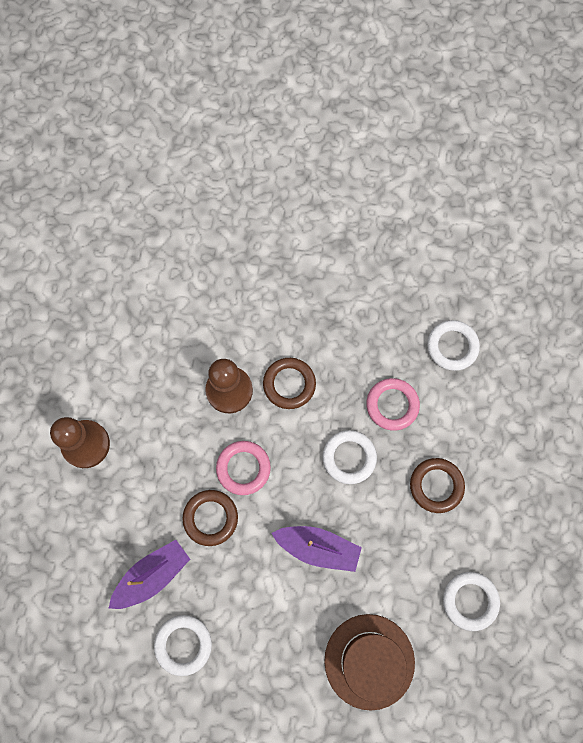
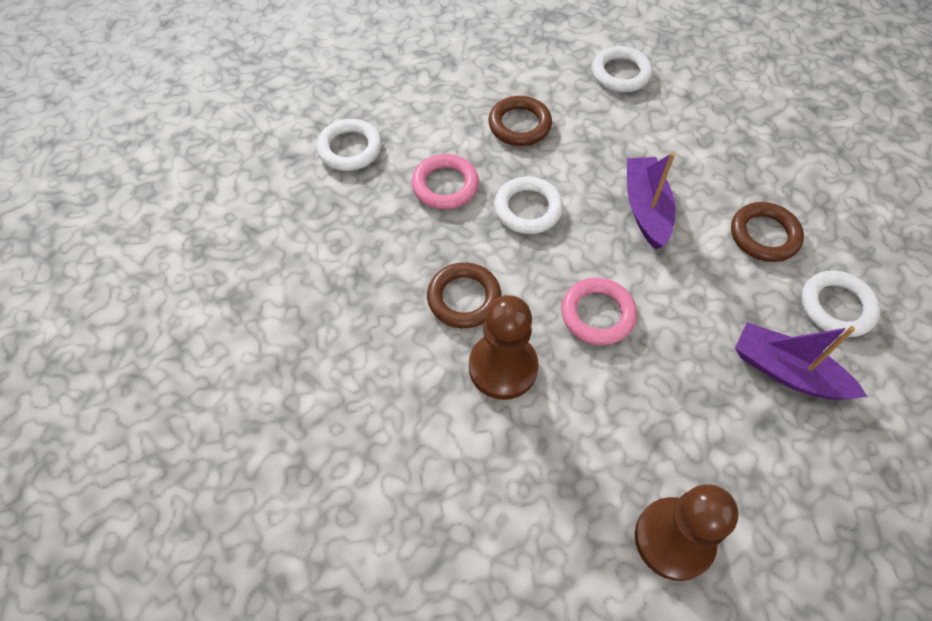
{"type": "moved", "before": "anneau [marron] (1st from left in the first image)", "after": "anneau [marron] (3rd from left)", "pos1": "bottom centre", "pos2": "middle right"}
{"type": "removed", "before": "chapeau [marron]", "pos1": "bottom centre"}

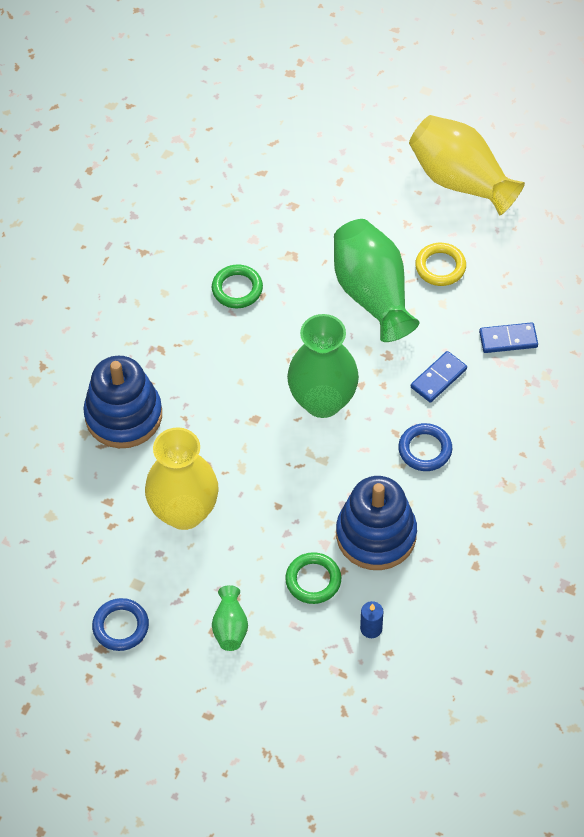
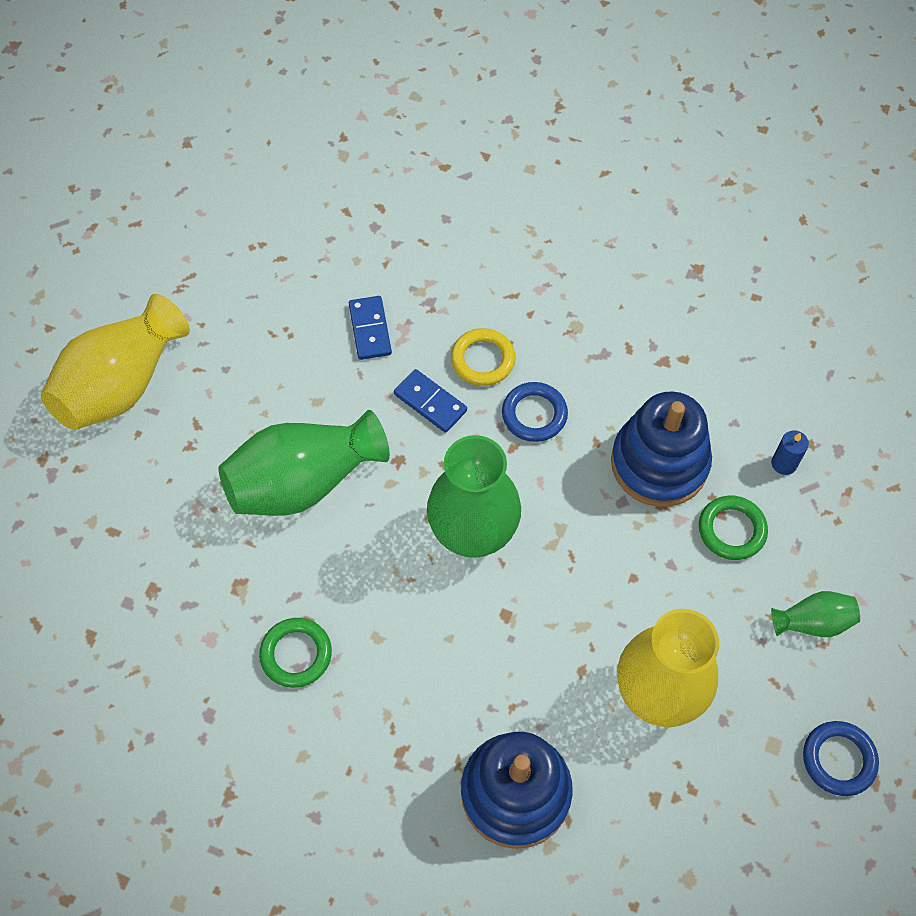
{"type": "moved", "before": "anneau [jaune]", "pos1": "top right", "pos2": "centre"}

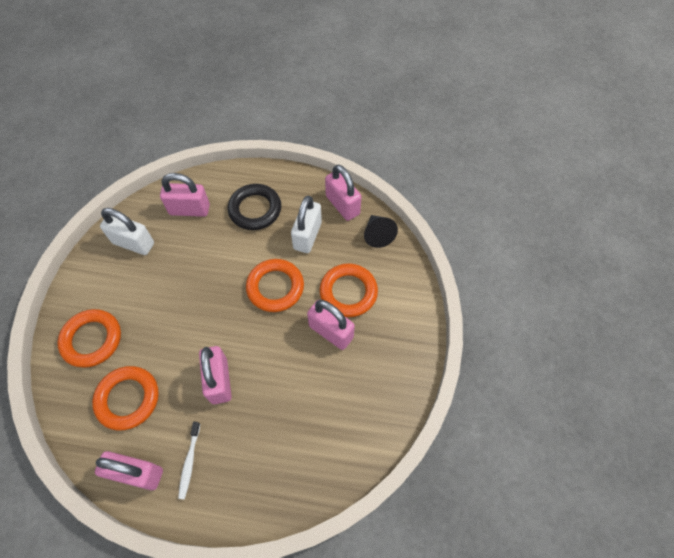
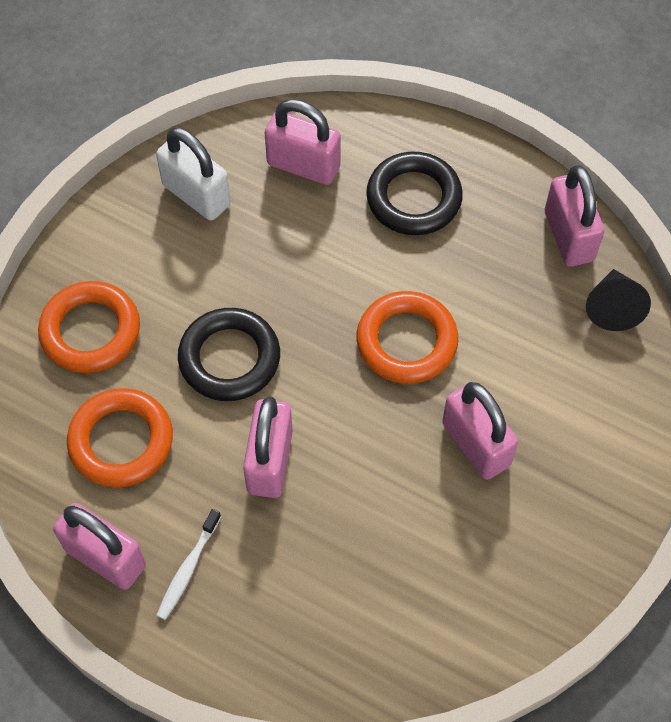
{"type": "removed", "before": "cadenas [blanc] (2nd from left)", "pos1": "centre"}
{"type": "removed", "before": "anneau [orange] (4th from left)", "pos1": "centre"}
{"type": "added", "after": "anneau [noir] (1st from left)", "pos2": "centre"}

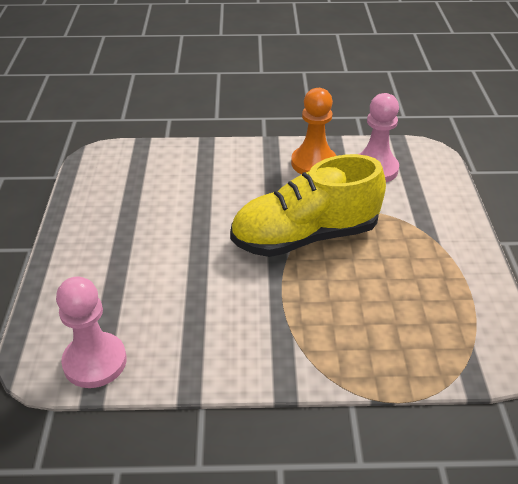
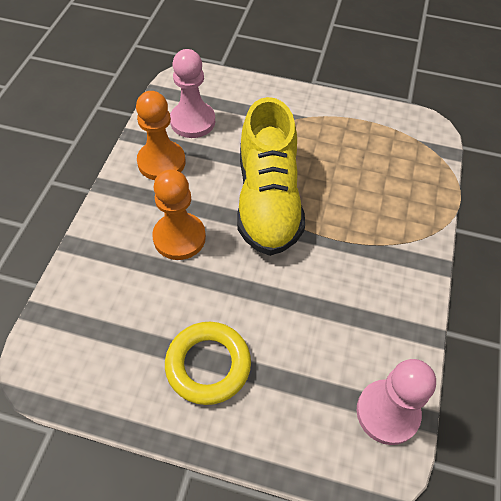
{"type": "added", "after": "pion [orange] (2nd from left)", "pos2": "centre"}
{"type": "added", "after": "anneau [jaune]", "pos2": "bottom centre"}

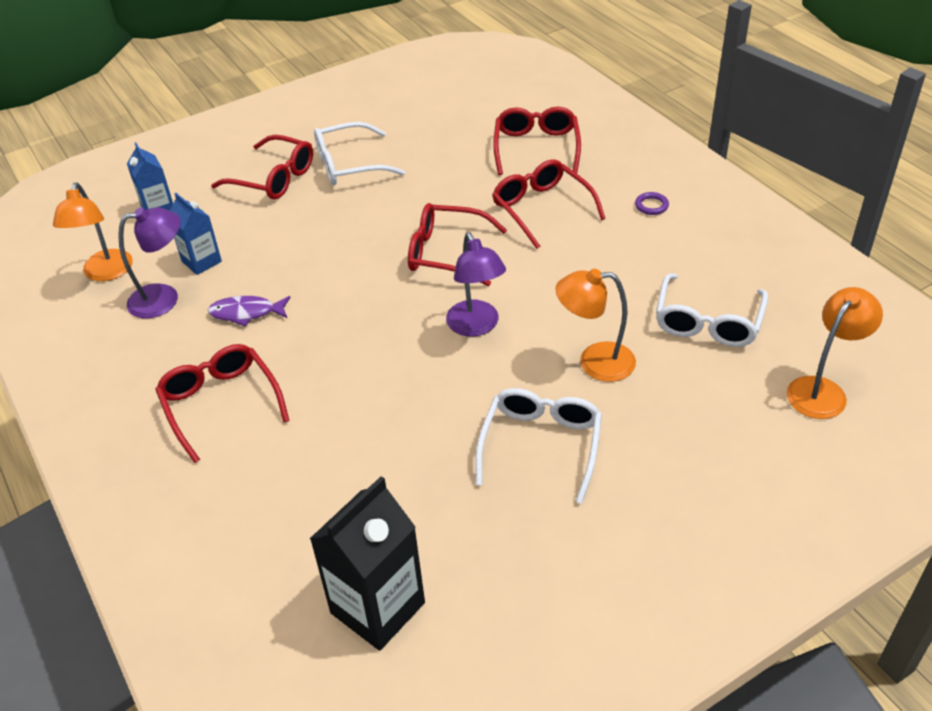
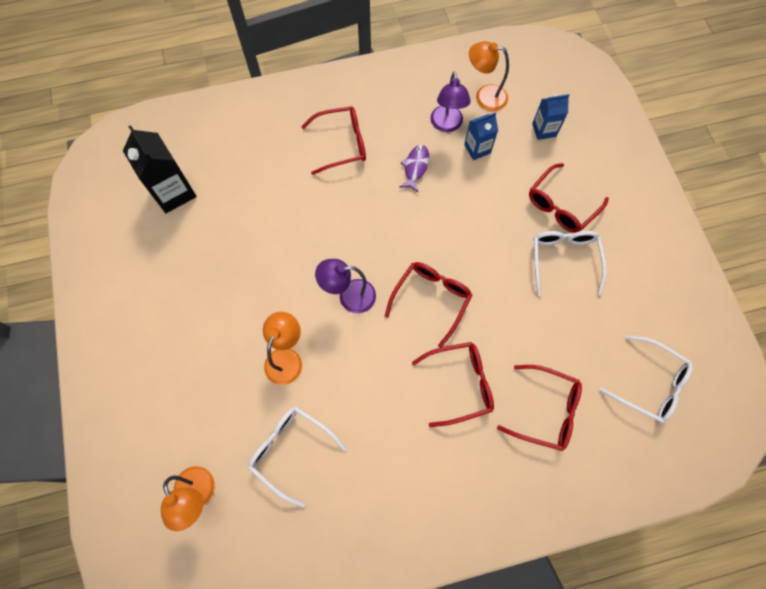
{"type": "removed", "before": "anneau [violet]", "pos1": "top right"}
{"type": "moved", "before": "lunettes [blanc] (2nd from left in the first image)", "after": "lunettes [blanc] (3rd from left)", "pos1": "centre", "pos2": "middle right"}

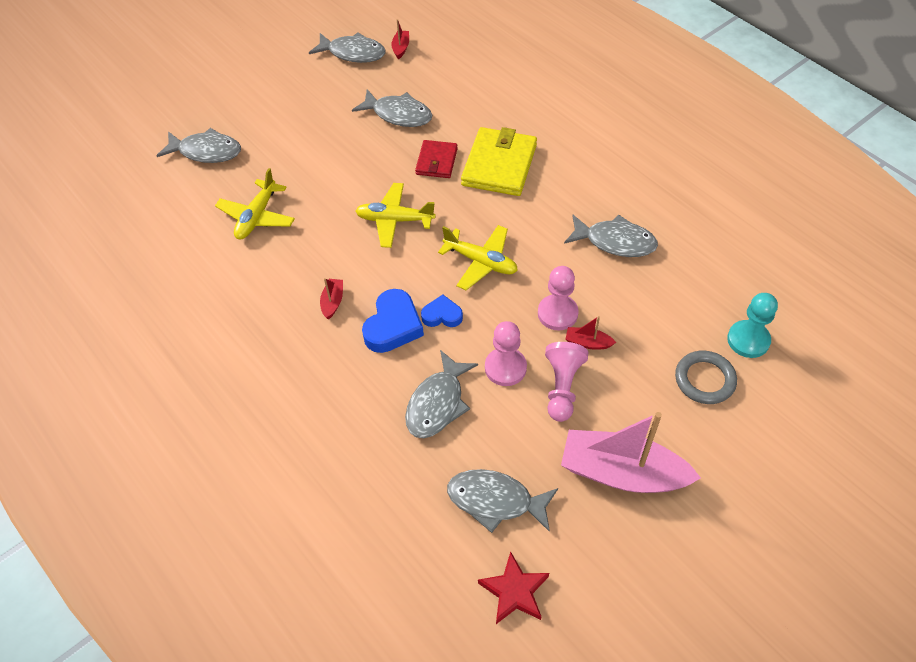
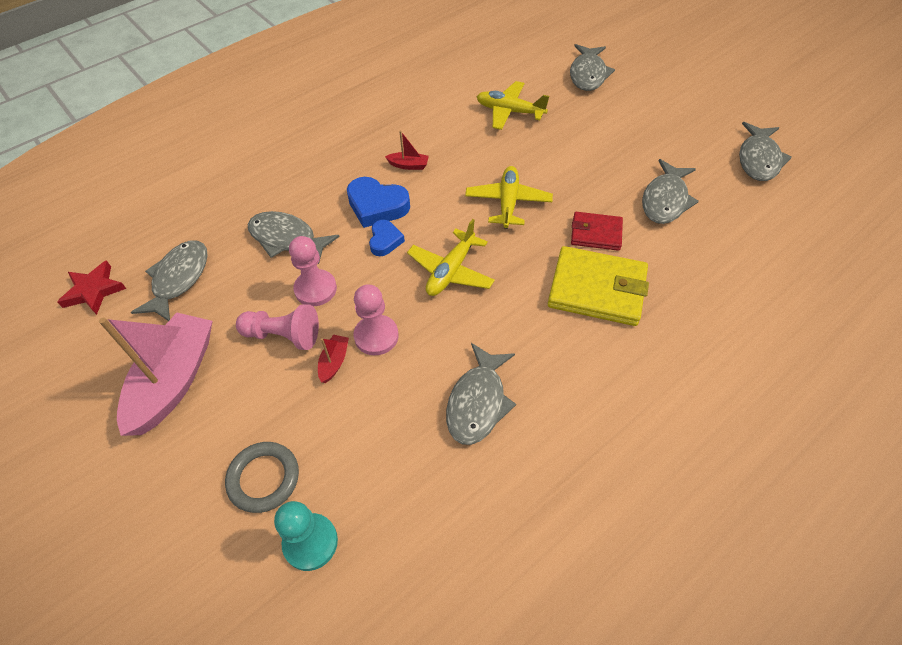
{"type": "removed", "before": "bateau [rouge] (2nd from left)", "pos1": "top centre"}

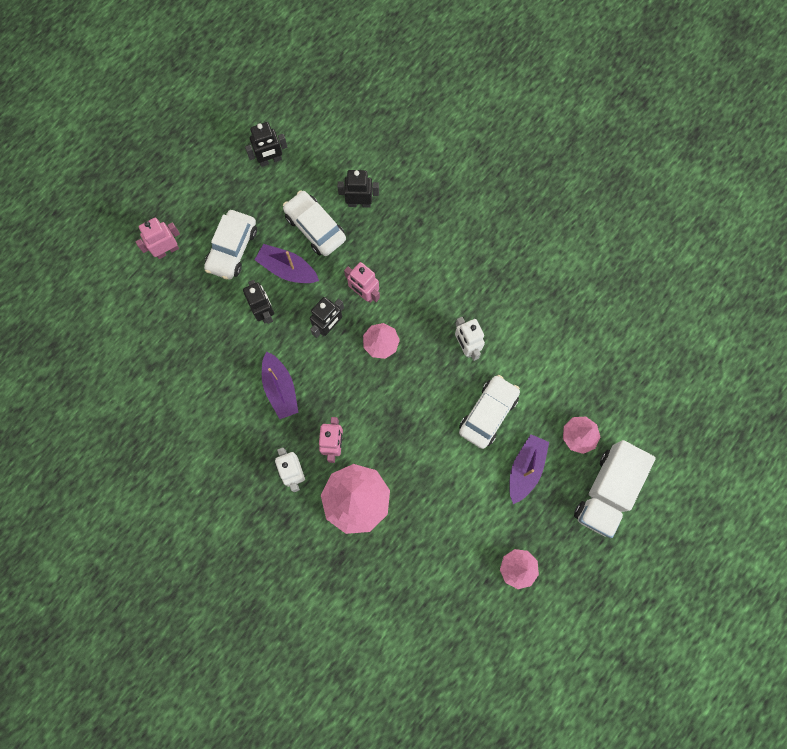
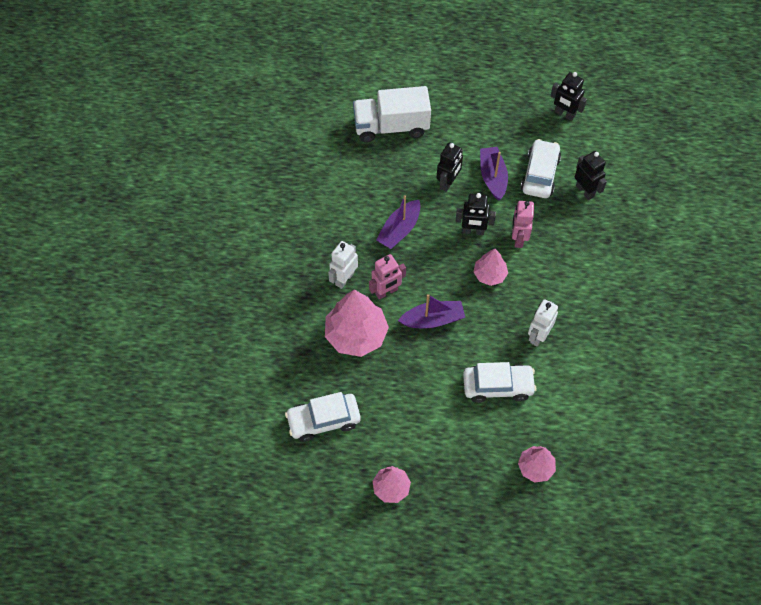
{"type": "moved", "before": "voiture [blanc] (1st from left)", "pos1": "top left", "pos2": "bottom centre"}
{"type": "removed", "before": "robot [rose] (1st from left)", "pos1": "top left"}
{"type": "moved", "before": "bateau [violet] (3rd from left in the first image)", "after": "bateau [violet] (2nd from left)", "pos1": "middle right", "pos2": "centre"}
{"type": "moved", "before": "camion [blanc]", "pos1": "middle right", "pos2": "top centre"}

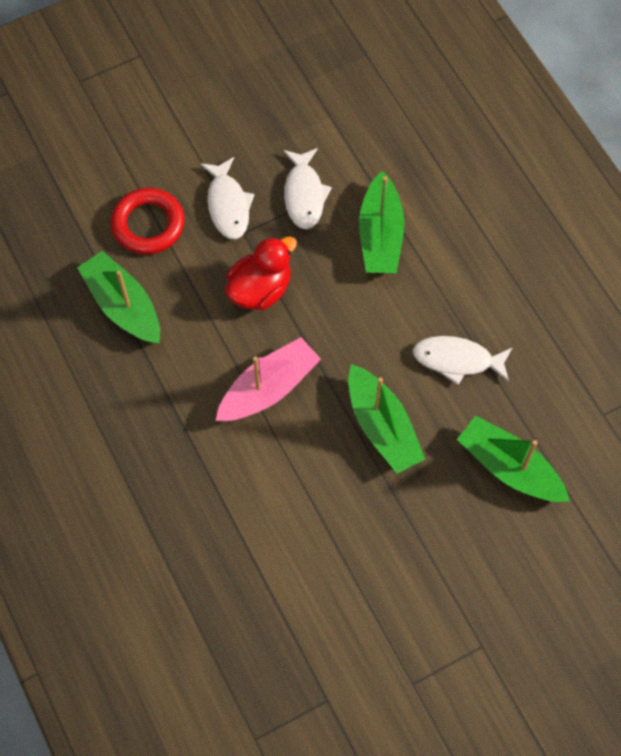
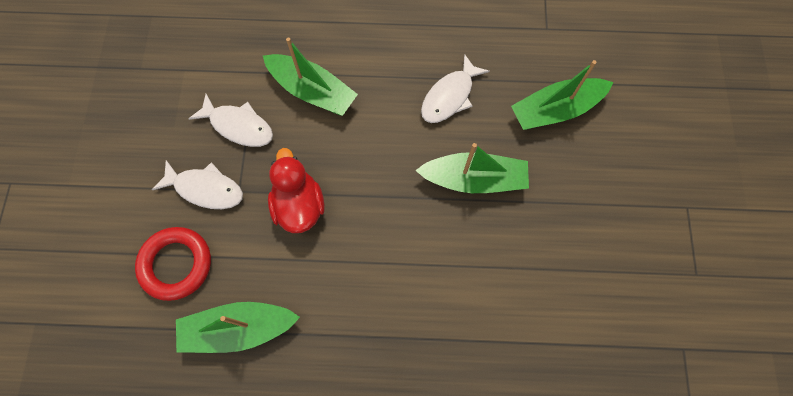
{"type": "removed", "before": "bateau [rose]", "pos1": "centre"}

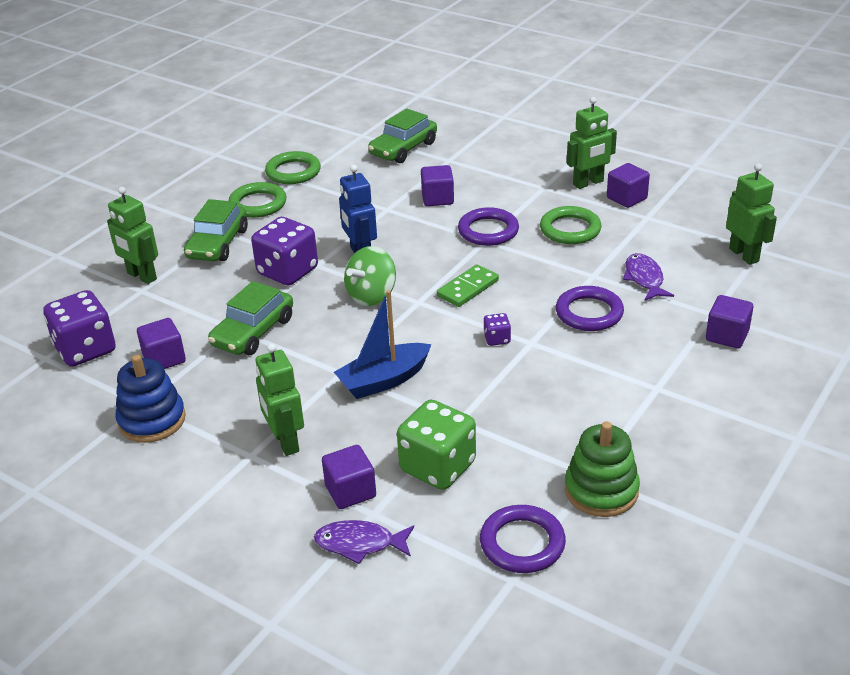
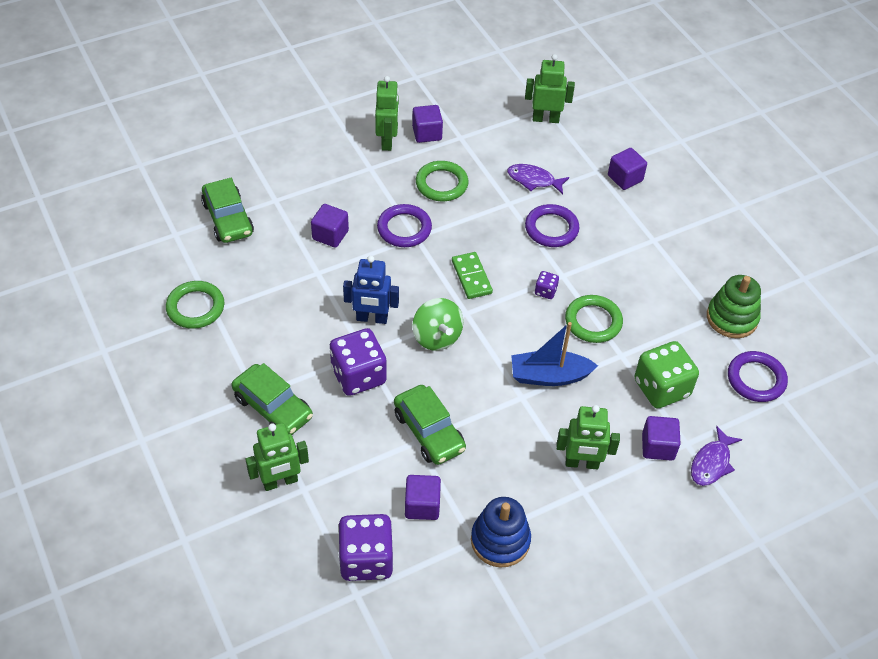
{"type": "moved", "before": "anneau [vert] (1st from left in the first image)", "after": "anneau [vert] (3rd from left)", "pos1": "top left", "pos2": "middle right"}
{"type": "turned", "before": "bateau [bleu]", "pos1": "centre", "pos2": "centre", "turn": 90}

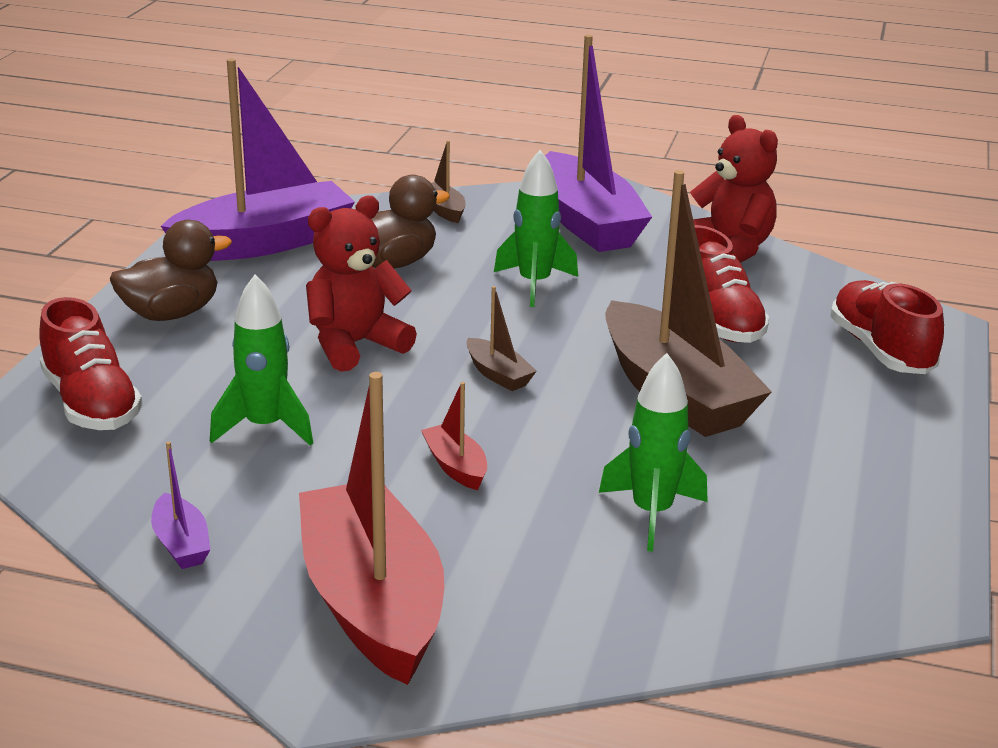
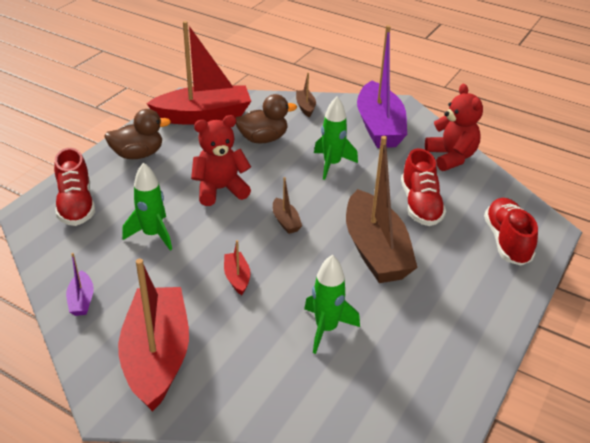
{"type": "recoloured", "before": "bateau [violet] (2nd from left)", "after": "bateau [rouge] (2nd from left)", "pos1": "top left", "pos2": "top centre"}

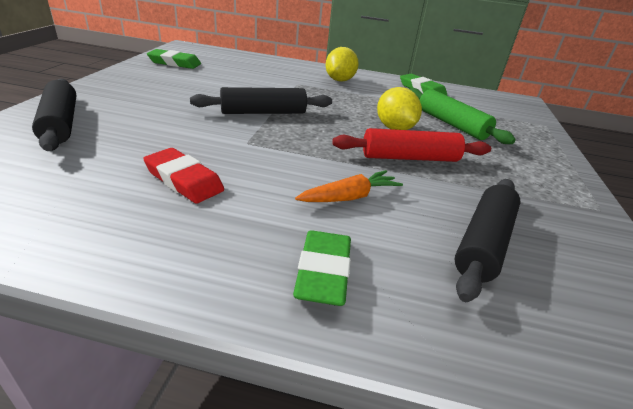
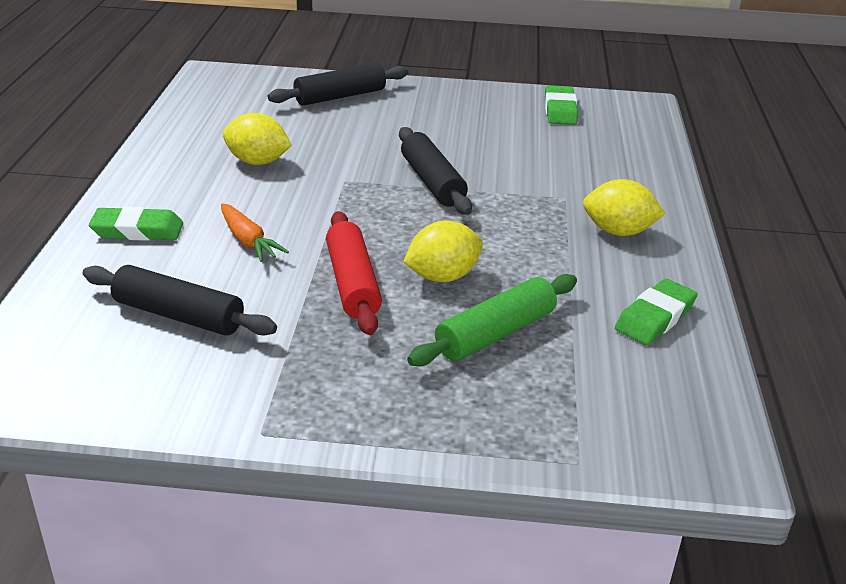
{"type": "replaced", "before": "gomme [rouge]", "after": "citron [jaune] (1st from left)", "pos1": "middle left", "pos2": "top left"}

